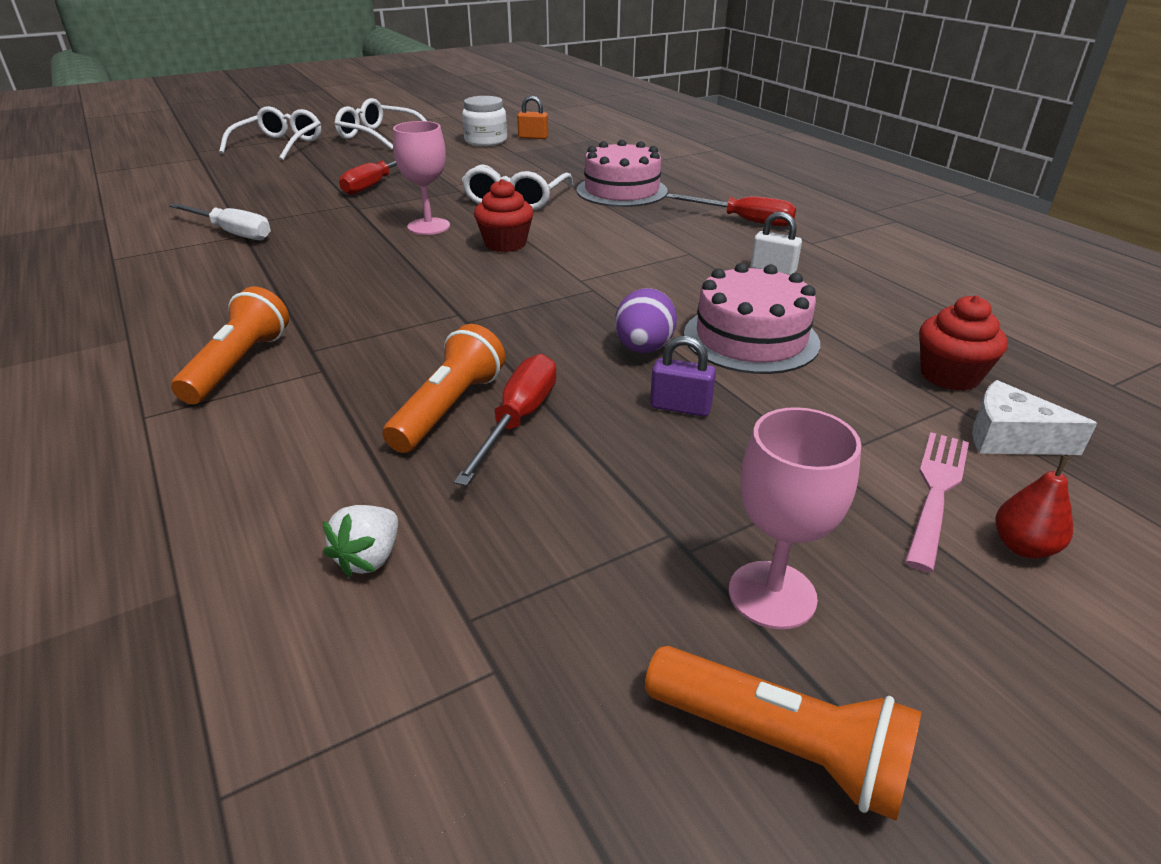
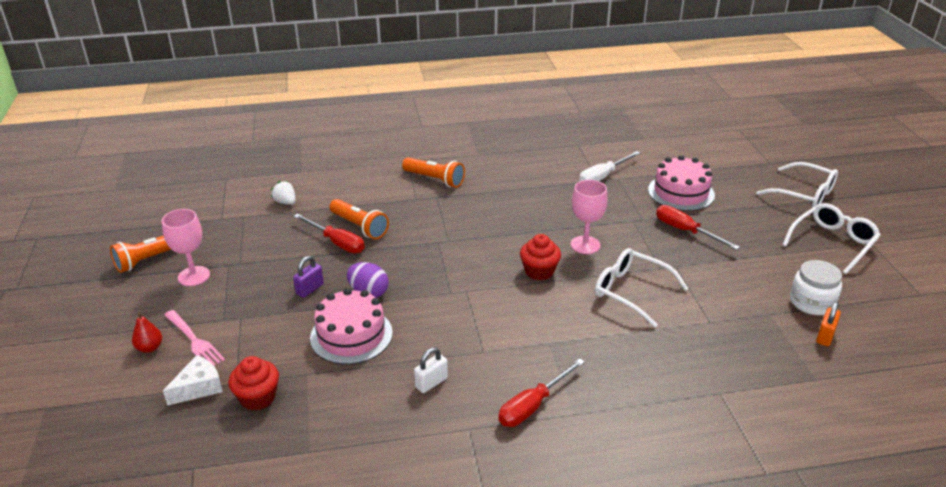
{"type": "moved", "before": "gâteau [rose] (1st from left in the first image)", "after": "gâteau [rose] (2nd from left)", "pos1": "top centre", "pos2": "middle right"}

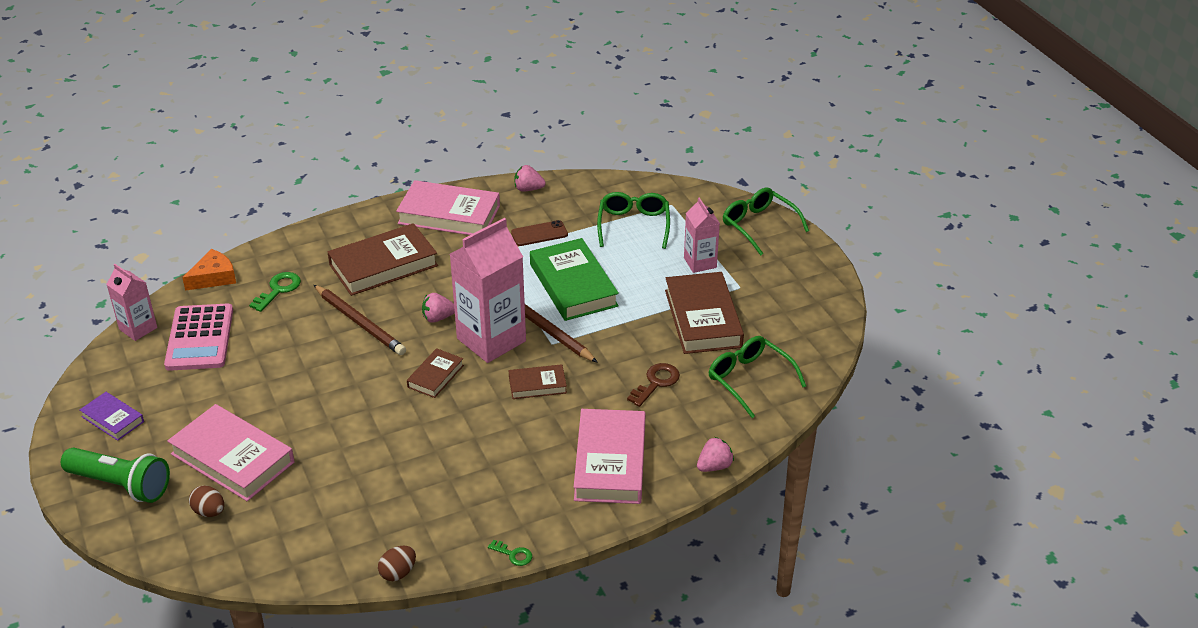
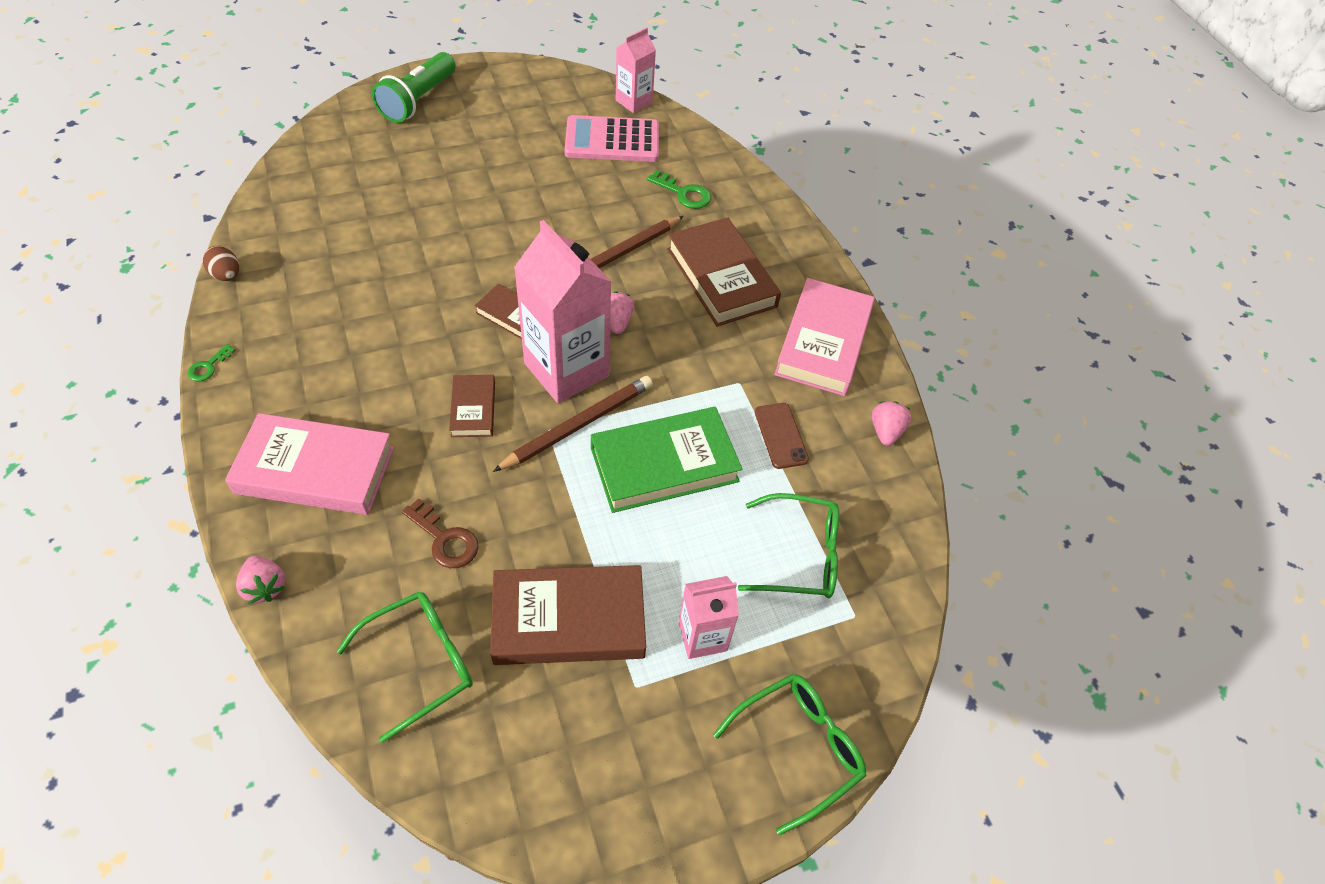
{"type": "removed", "before": "fromage [orange]", "pos1": "middle left"}
{"type": "removed", "before": "livre [violet]", "pos1": "middle left"}
{"type": "removed", "before": "livre [rose] (1st from left)", "pos1": "bottom left"}
{"type": "removed", "before": "œuf [marron] (1st from left)", "pos1": "bottom left"}

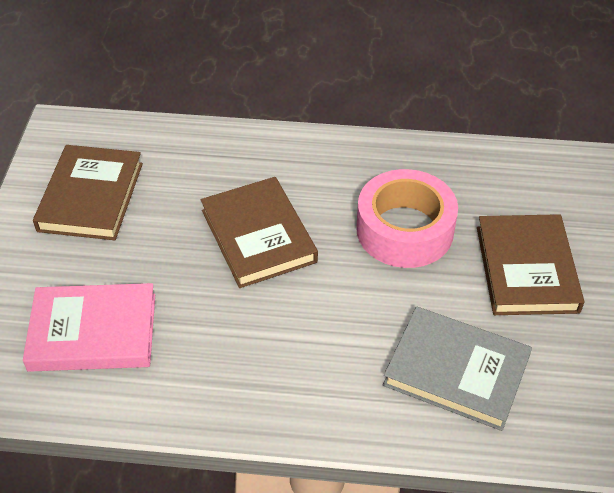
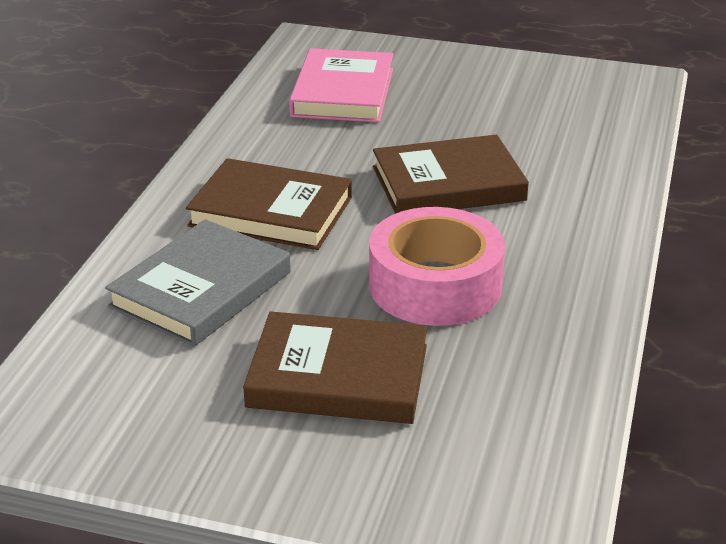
{"type": "moved", "before": "livre [marron] (1st from left)", "pos1": "middle left", "pos2": "centre"}

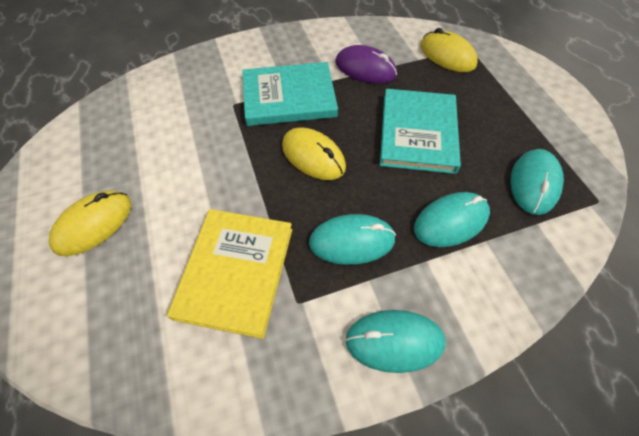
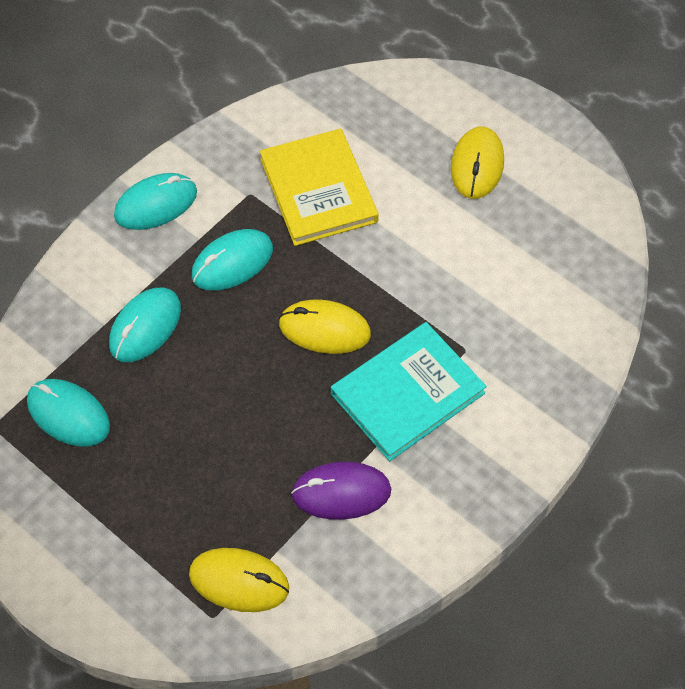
{"type": "removed", "before": "livre [turquoise] (2nd from left)", "pos1": "top centre"}
{"type": "turned", "before": "souris [turquoise] (4th from left in the first image)", "pos1": "middle right", "pos2": "middle left", "turn": -45}

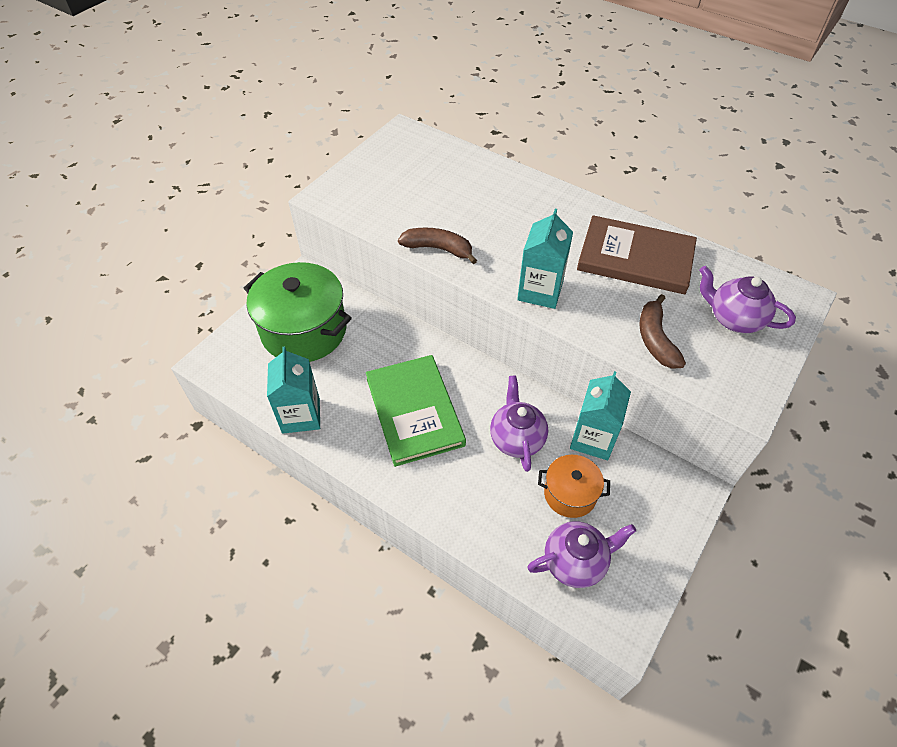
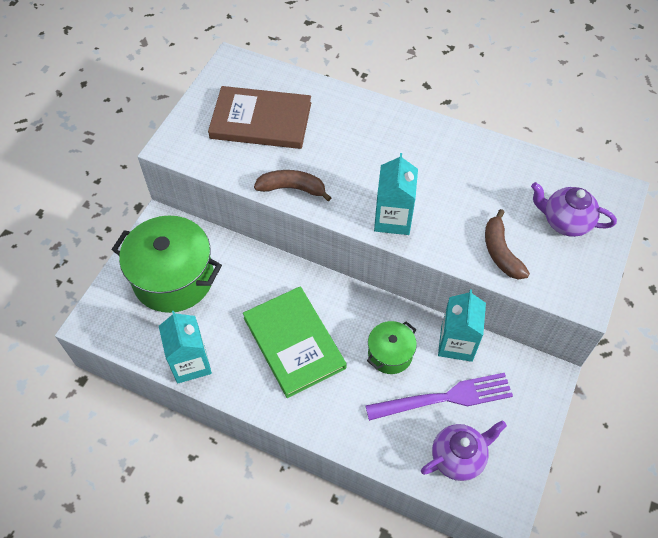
{"type": "moved", "before": "livre [marron]", "pos1": "middle right", "pos2": "top centre"}
{"type": "replaced", "before": "théière [violet] (1st from left)", "after": "marmite [vert] (2nd from left)", "pos1": "centre", "pos2": "centre"}
{"type": "replaced", "before": "marmite [orange]", "after": "fourchette [violet]", "pos1": "centre", "pos2": "bottom right"}

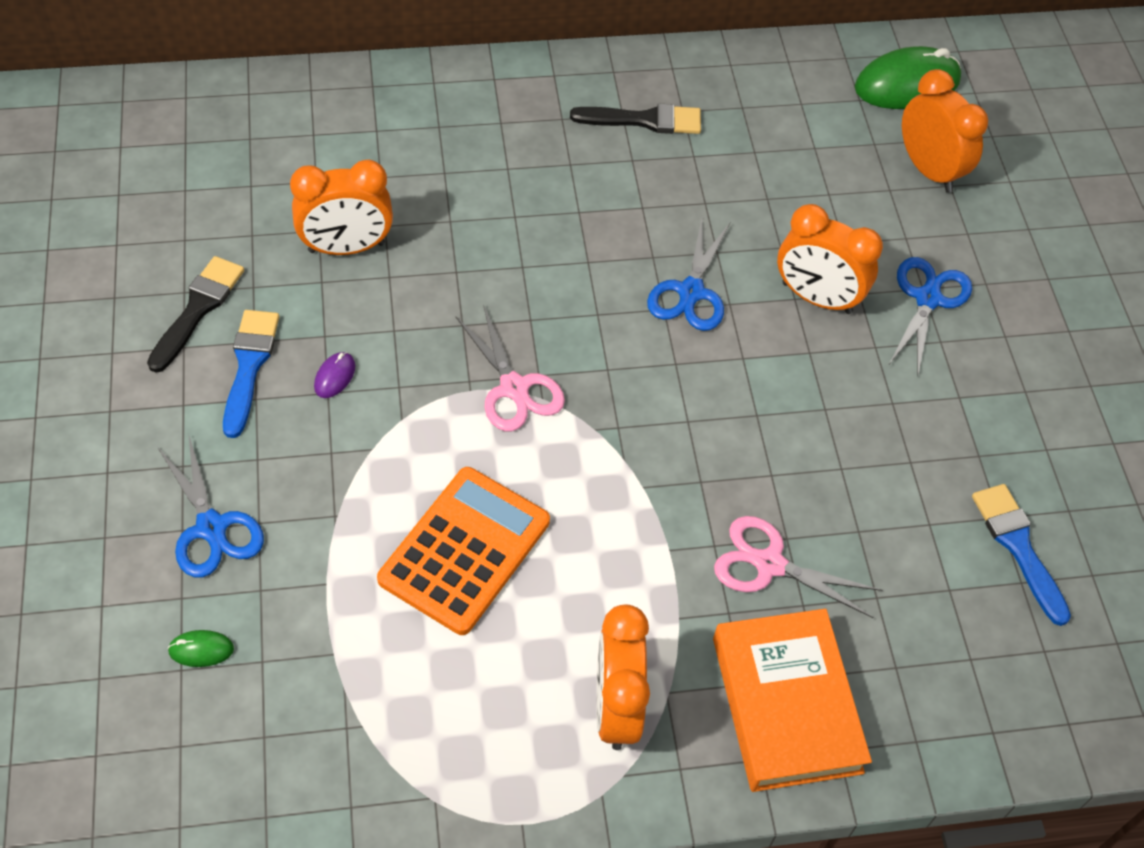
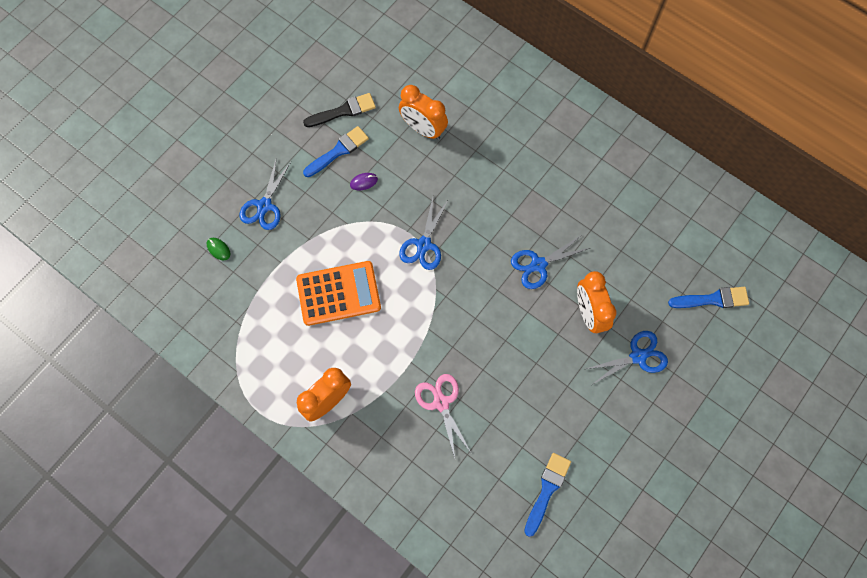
{"type": "removed", "before": "souris [vert] (2nd from left)", "pos1": "top right"}
{"type": "replaced", "before": "réveil [orange] (4th from left)", "after": "pinceau [bleu] (3rd from left)", "pos1": "top right", "pos2": "middle right"}
{"type": "removed", "before": "pinceau [noir] (2nd from left)", "pos1": "top centre"}
{"type": "recoloured", "before": "ciseaux [rose] (1st from left)", "after": "ciseaux [bleu] (2nd from left)", "pos1": "centre", "pos2": "centre"}
{"type": "removed", "before": "livre [orange]", "pos1": "bottom right"}

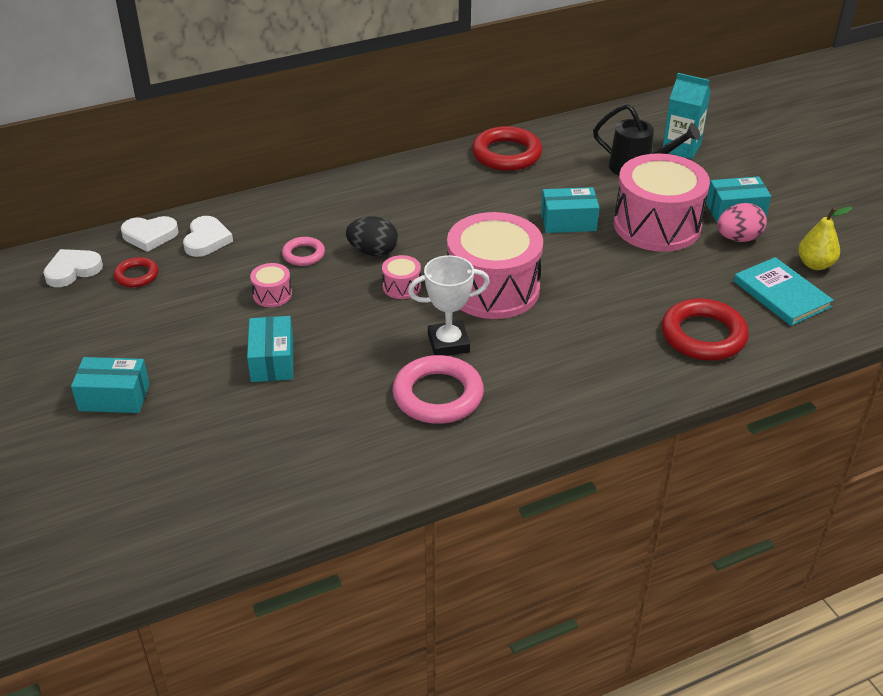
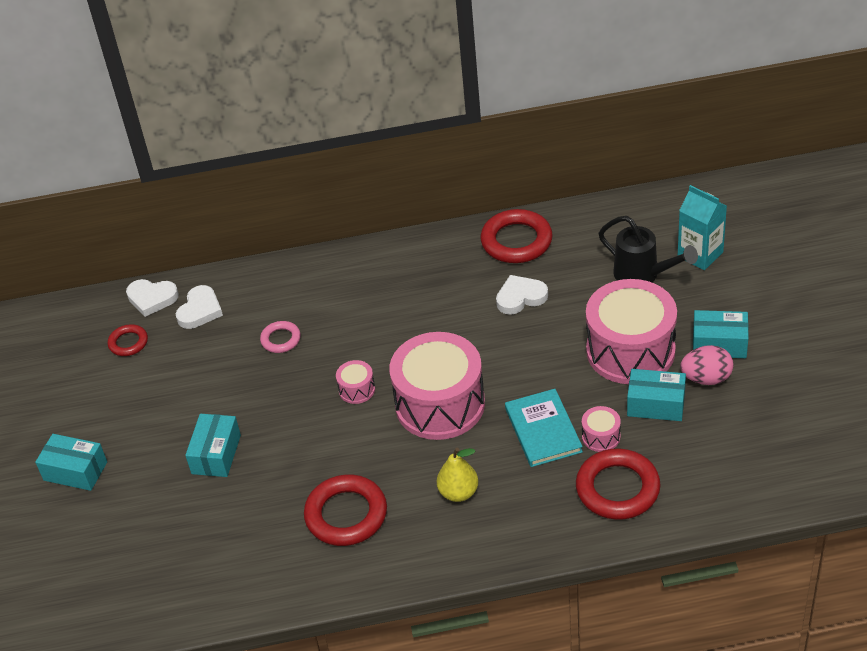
{"type": "moved", "before": "boîte [turquoise] (3rd from left)", "pos1": "top centre", "pos2": "middle right"}
{"type": "moved", "before": "poire [jaune]", "pos1": "middle right", "pos2": "bottom centre"}
{"type": "removed", "before": "œuf [noir]", "pos1": "centre"}
{"type": "moved", "before": "cœur [blanc] (1st from left in the first image)", "after": "cœur [blanc] (3rd from left)", "pos1": "middle left", "pos2": "centre"}
{"type": "removed", "before": "trophée [blanc]", "pos1": "centre"}
{"type": "moved", "before": "livre [turquoise]", "pos1": "middle right", "pos2": "centre"}
{"type": "moved", "before": "tambour [rose] (1st from left in the first image)", "after": "tambour [rose] (3rd from left)", "pos1": "middle left", "pos2": "middle right"}
{"type": "recoloured", "before": "anneau [rose] (2nd from left)", "after": "anneau [rouge] (2nd from left)", "pos1": "centre", "pos2": "bottom centre"}

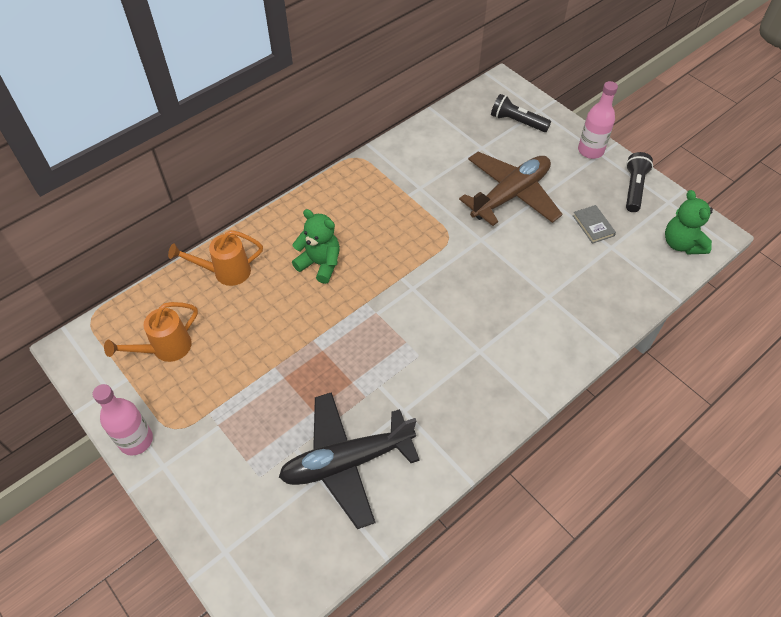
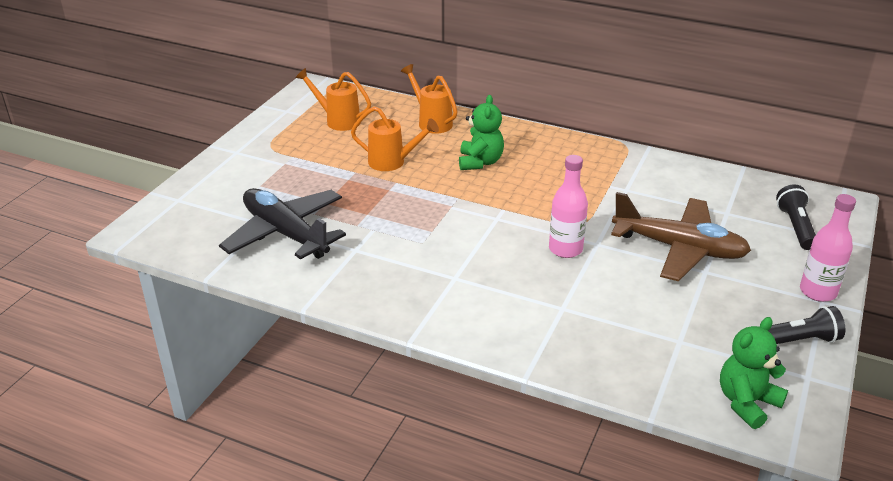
{"type": "removed", "before": "livre [gris]", "pos1": "middle right"}
{"type": "moved", "before": "bouteille [rose] (1st from left)", "pos1": "bottom left", "pos2": "centre"}
{"type": "added", "after": "arrosoir [orange] (2nd from left)", "pos2": "top centre"}

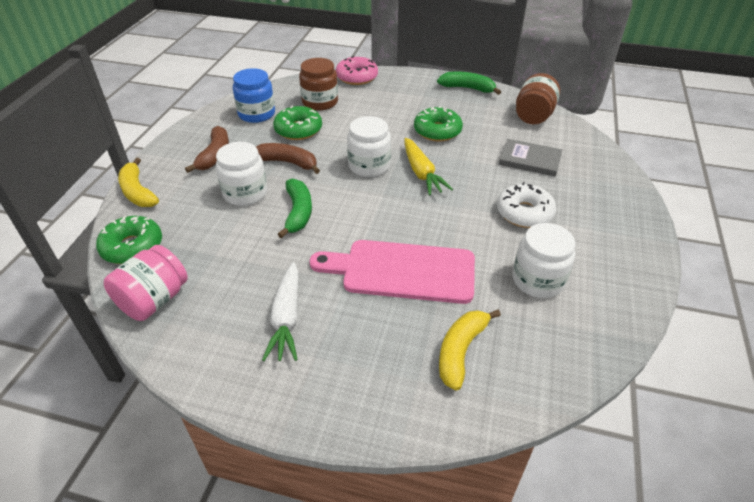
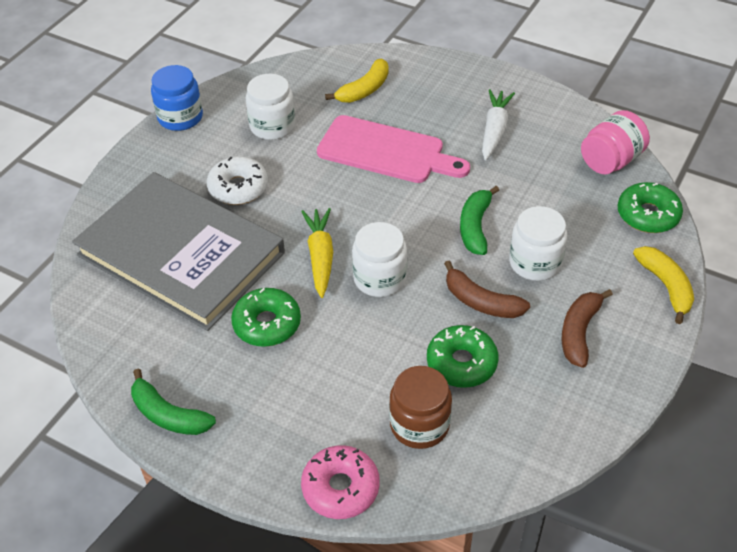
{"type": "moved", "before": "bocal [bleu]", "pos1": "top centre", "pos2": "top left"}
{"type": "removed", "before": "bocal [marron] (2nd from left)", "pos1": "top right"}
{"type": "resized", "before": "livre [gris]", "pos1": "top right", "pos2": "middle left", "scale": 2.47}

